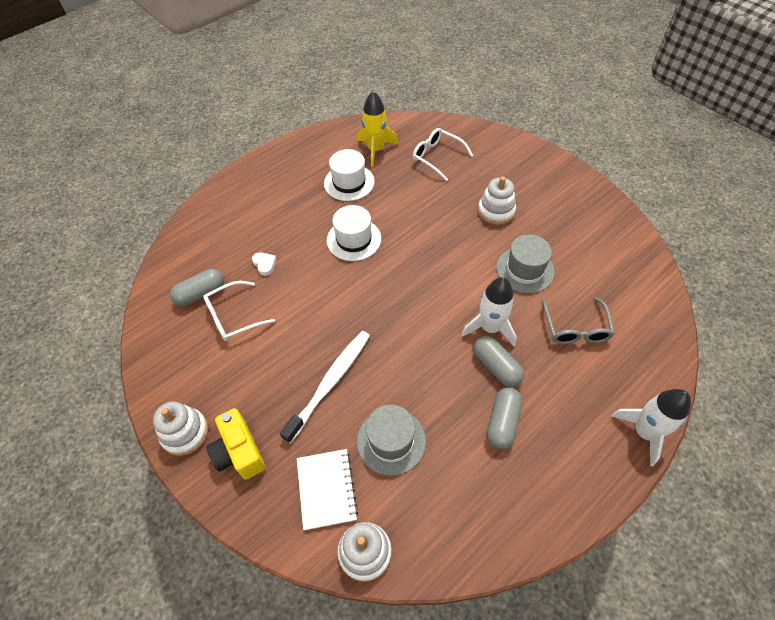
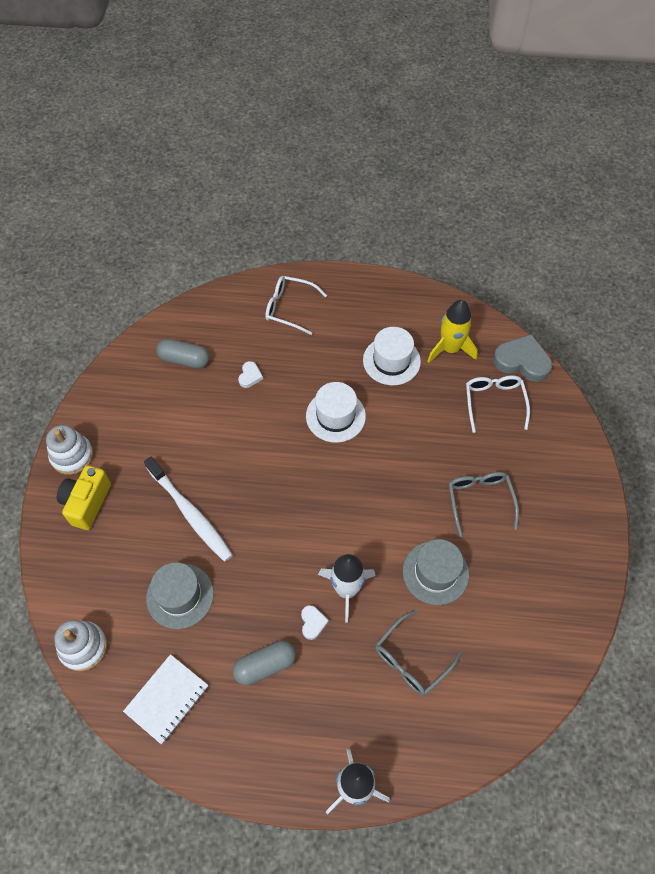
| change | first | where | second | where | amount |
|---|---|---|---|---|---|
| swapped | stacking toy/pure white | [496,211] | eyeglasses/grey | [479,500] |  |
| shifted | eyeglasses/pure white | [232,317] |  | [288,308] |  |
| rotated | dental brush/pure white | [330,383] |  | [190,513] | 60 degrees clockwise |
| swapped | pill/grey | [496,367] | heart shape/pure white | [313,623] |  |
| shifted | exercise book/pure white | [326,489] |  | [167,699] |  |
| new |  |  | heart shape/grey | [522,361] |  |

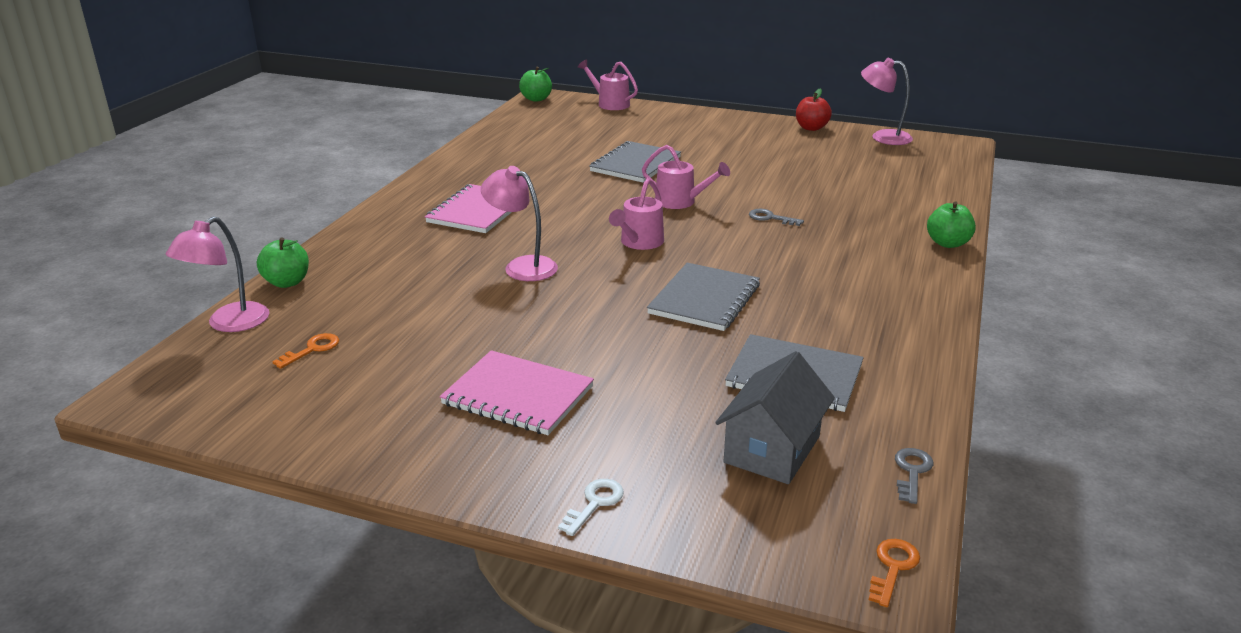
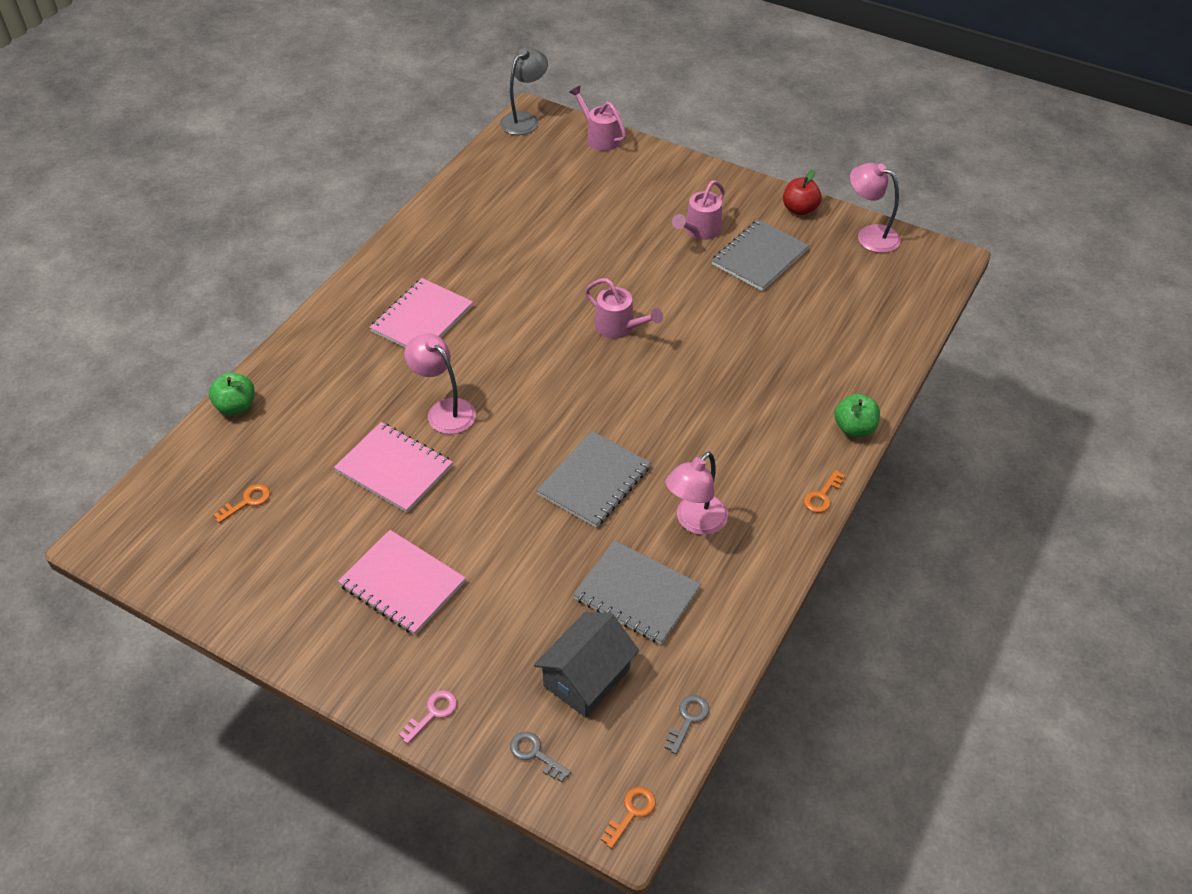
| change | first | where | second | where | amount |
|---|---|---|---|---|---|
| swapped | apple fruit/green | [536,99] | desk lamp/grey | [524,119] |  |
| shifted | exercise book/grey | [635,164] |  | [759,257] |  |
| shifted | watering pot/pink | [639,243] |  | [699,231] |  |
| shifted | key/grey | [770,218] |  | [535,754] |  |
| shifted | desk lamp/pink | [229,324] |  | [695,522] |  |
| repainted | key/pure white | [594,503] | key/pink | [432,713] |  |
| new |  |  | exercise book/pink | [394,469] |  |
| new |  |  | key/orange | [822,496] |  |

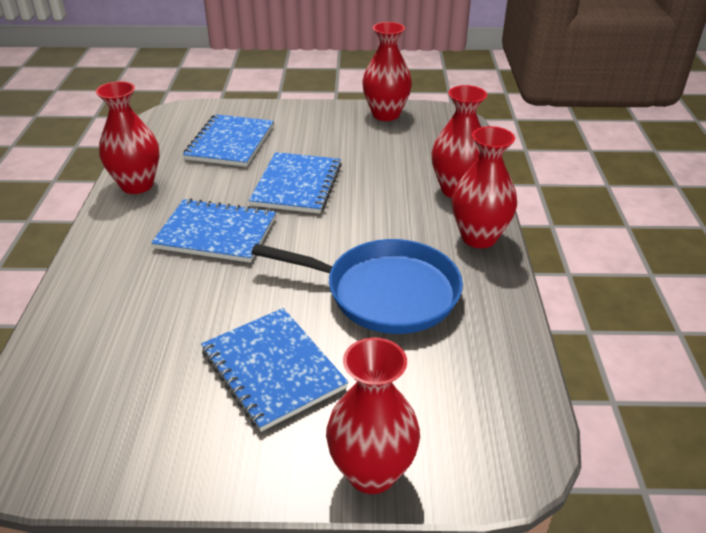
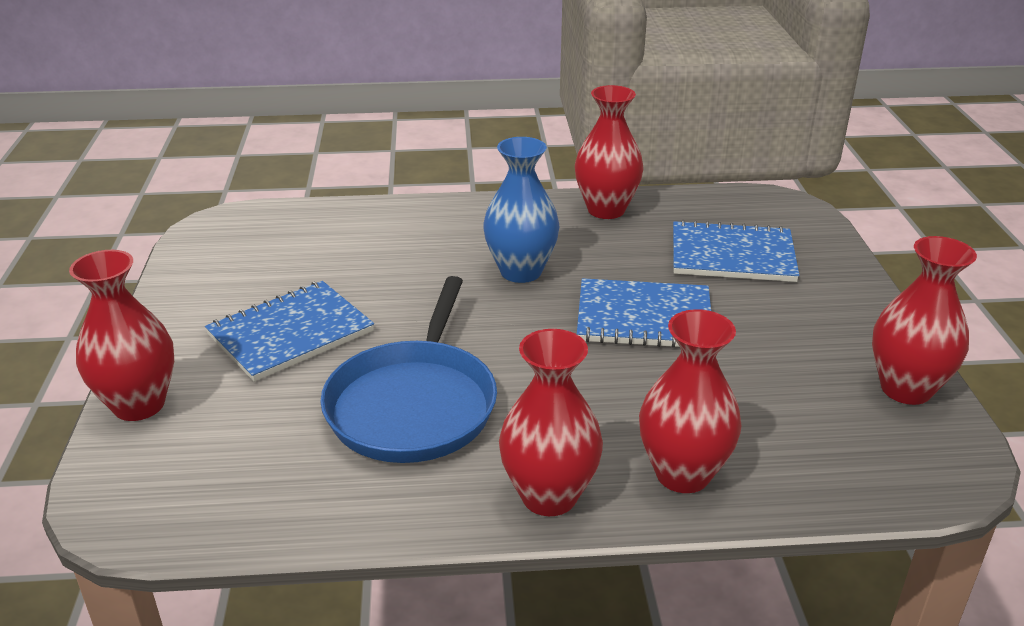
| change | first | where | second | where | amount |
|---|---|---|---|---|---|
| swapped | exercise book/cobalt | [216,233] | flower vase/cobalt | [521,271] |  |

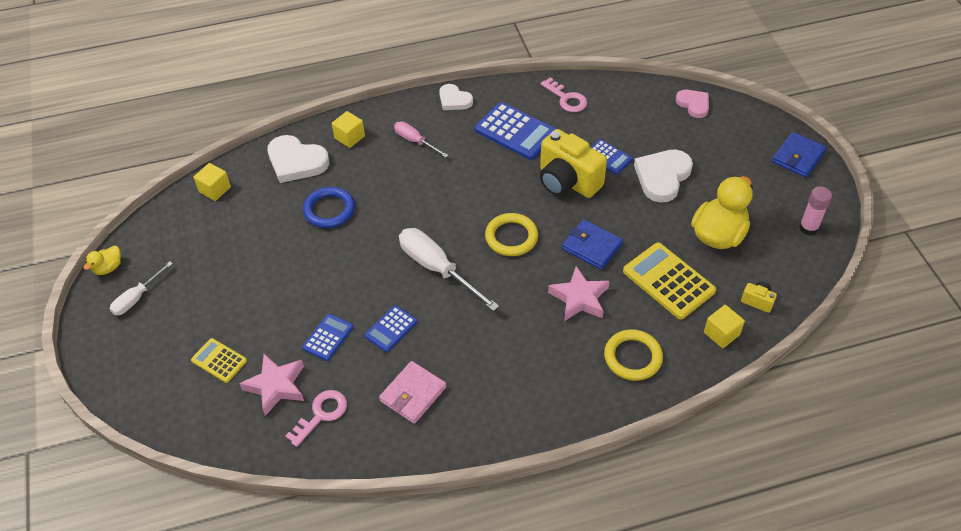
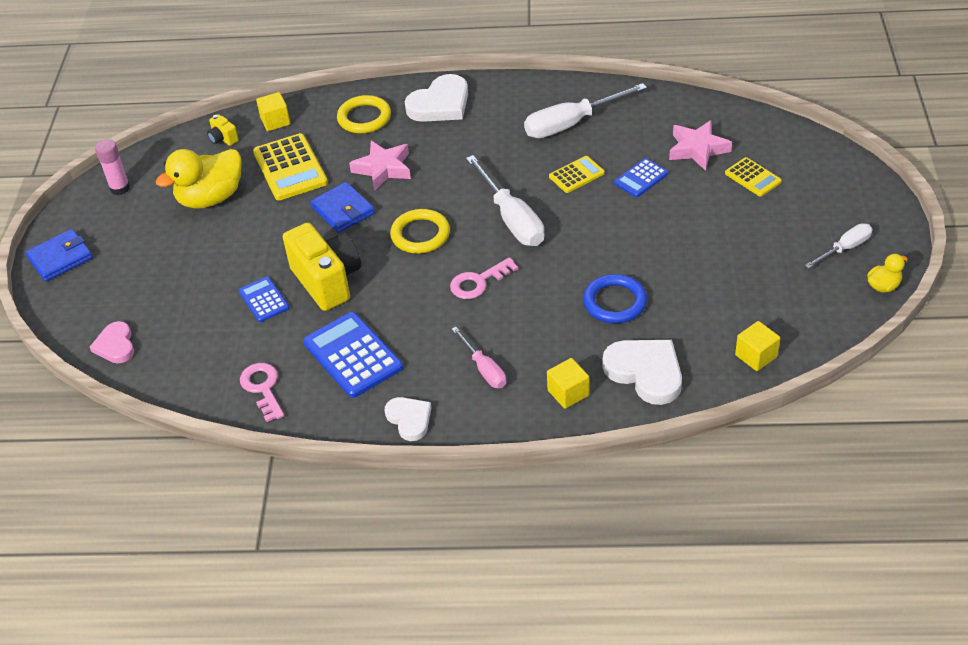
| change | first | where | second | where | amount |
|---|---|---|---|---|---|
| shifted | heart shape/pure white | [662,177] |  | [440,104] |  |
| repainted | adding machine/cobalt | [391,329] | adding machine/yellow | [576,175] |  |
| swapped | billfold/pink | [413,394] | screwdriver/pure white | [571,124] |  |
| shifted | key/pink | [321,414] |  | [478,282] |  |

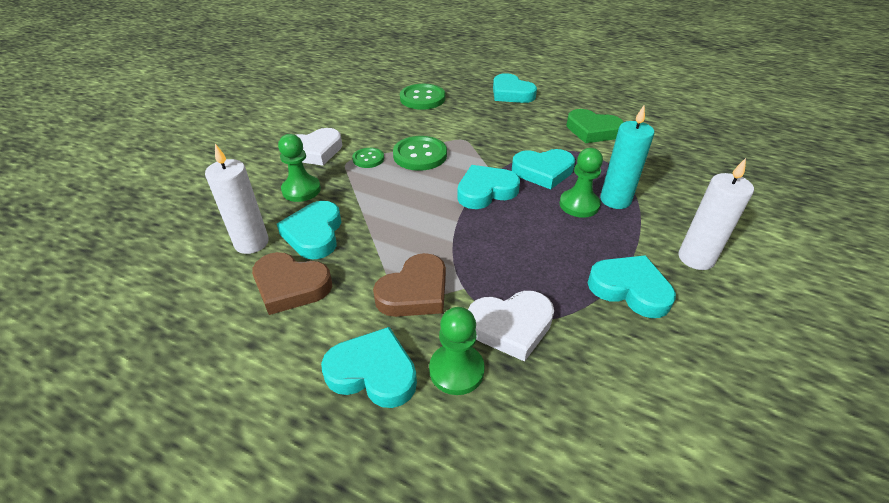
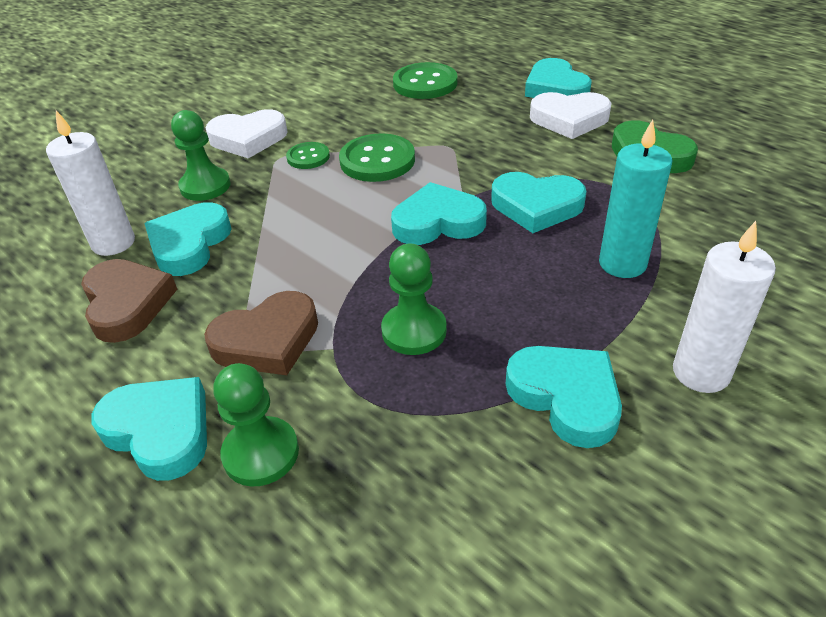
| change | first | where | second | where | amount |
|---|---|---|---|---|---|
| shifted | game pawn/green | [579,205] |  | [414,331] |  |
| rotated | heart shape/russet | [291,286] |  | [127,304] | 150 degrees counterclockwise |
| shifted | heart shape/pure white | [511,326] |  | [569,119] |  |

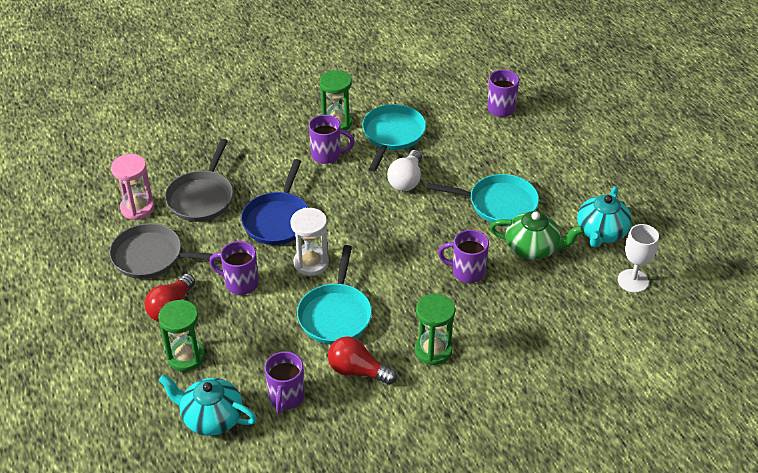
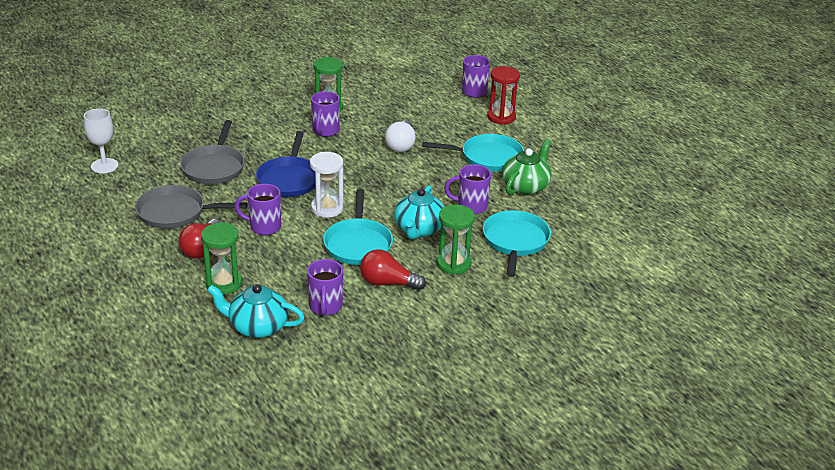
| change | first | where | second | where | amount |
|---|---|---|---|---|---|
| shifted | frying pan/teal | [392,135] |  | [515,241] |  |
| rotated | coffee mug/purple | [327,155] |  | [325,131] | 105 degrees clockwise |
| gone | hourglass/pink | [137,208] |  |  |  |
| shifted | tea pot/teal | [601,232] |  | [419,229] |  |
| rotated | tea pot/green | [533,248] |  | [525,186] | 60 degrees counterclockwise |
| shifted | wine glass/pure white | [633,281] |  | [104,166] |  |
| new |  |  | hourglass/crimson | [501,117] |  |

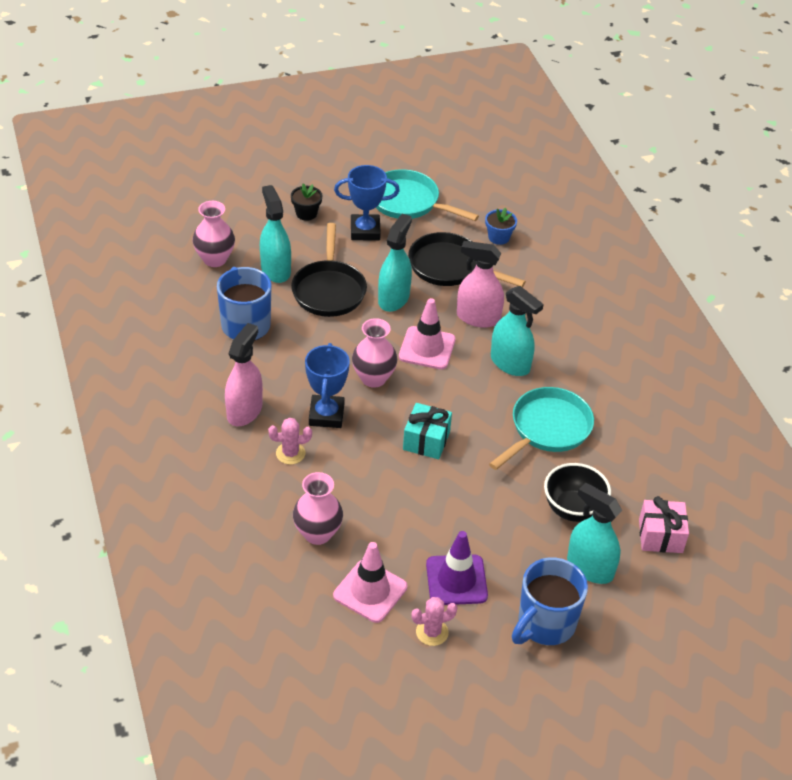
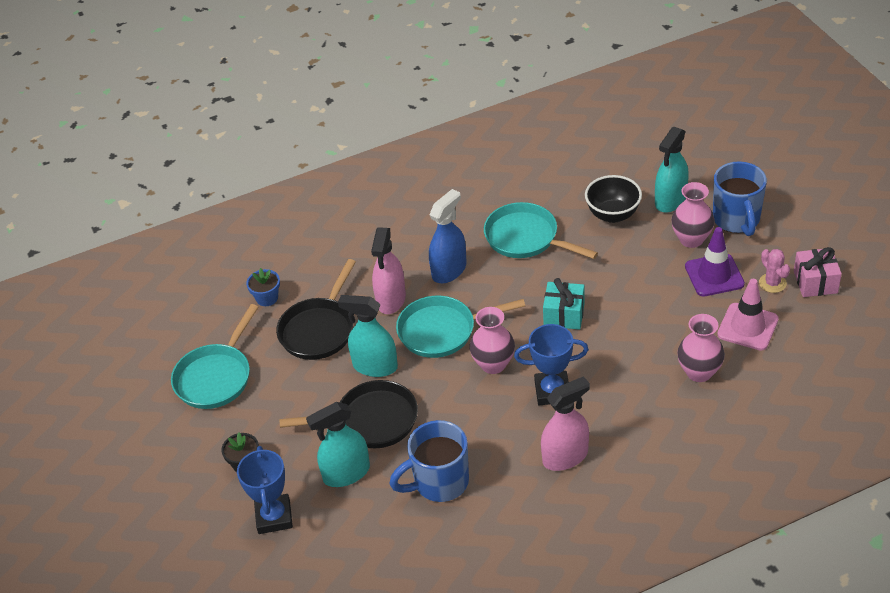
| change | first | where | second | where | amount |
|---|---|---|---|---|---|
| shifted | prize cup/cobalt | [365,231] |  | [274,517] |  |
| shifted | flower vase/pink | [215,259] |  | [691,239] |  |
| repainted | sprayer/teal | [510,363] | sprayer/cobalt | [449,270] |  |
| swapped | safety cone/pink | [427,348] | frying pan/teal | [442,331] |  |
| rotated | sprayer/pink | [244,411] |  | [565,456] | 135 degrees clockwise |
| gone | prickly plant/pink | [290,453] |  |  |  |
| shifted | present/pink | [660,536] |  | [815,282] |  |
| rotated | coffee mug/cobalt | [545,624] |  | [736,220] | 45 degrees clockwise |

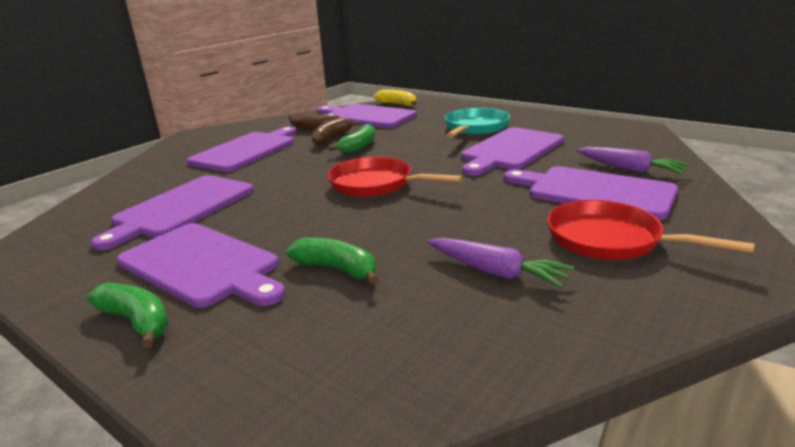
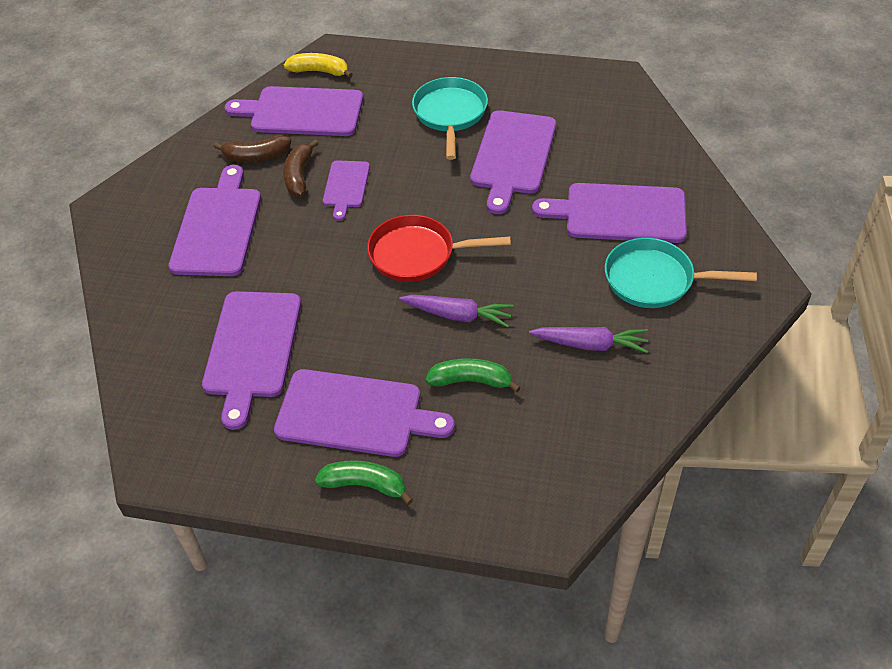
| change | first | where | second | where | amount |
|---|---|---|---|---|---|
| swapped | banana fruit/green | [358,146] | bread board/purple | [346,186] |  |
| shifted | toy carrot/purple | [630,169] |  | [458,315] |  |
| repainted | frying pan/crimson | [611,240] | frying pan/teal | [655,280] |  |

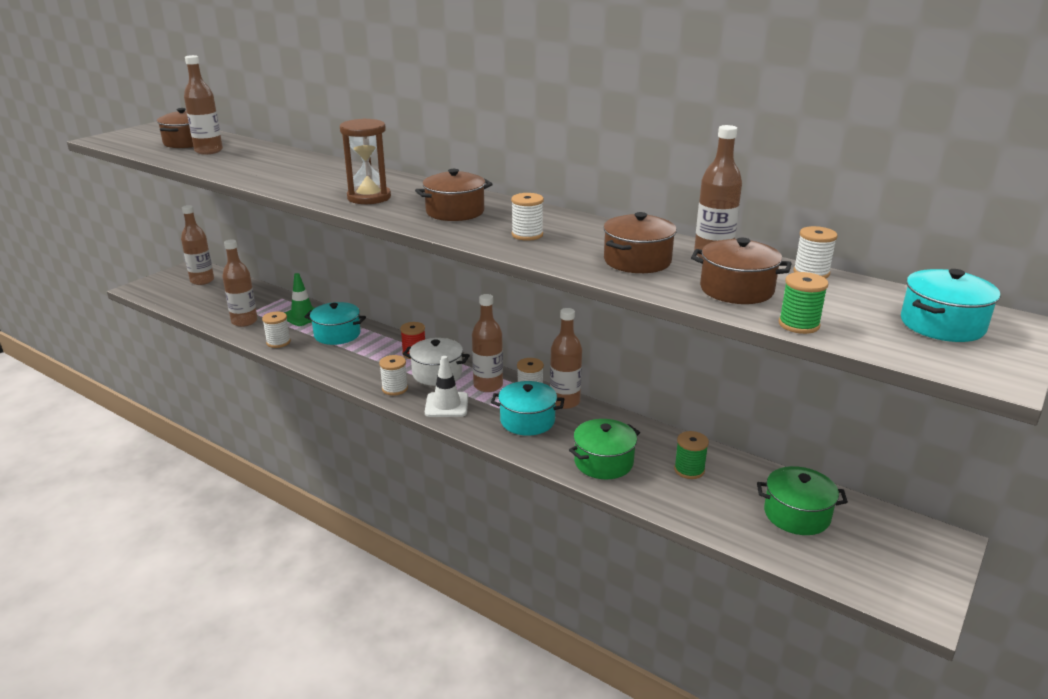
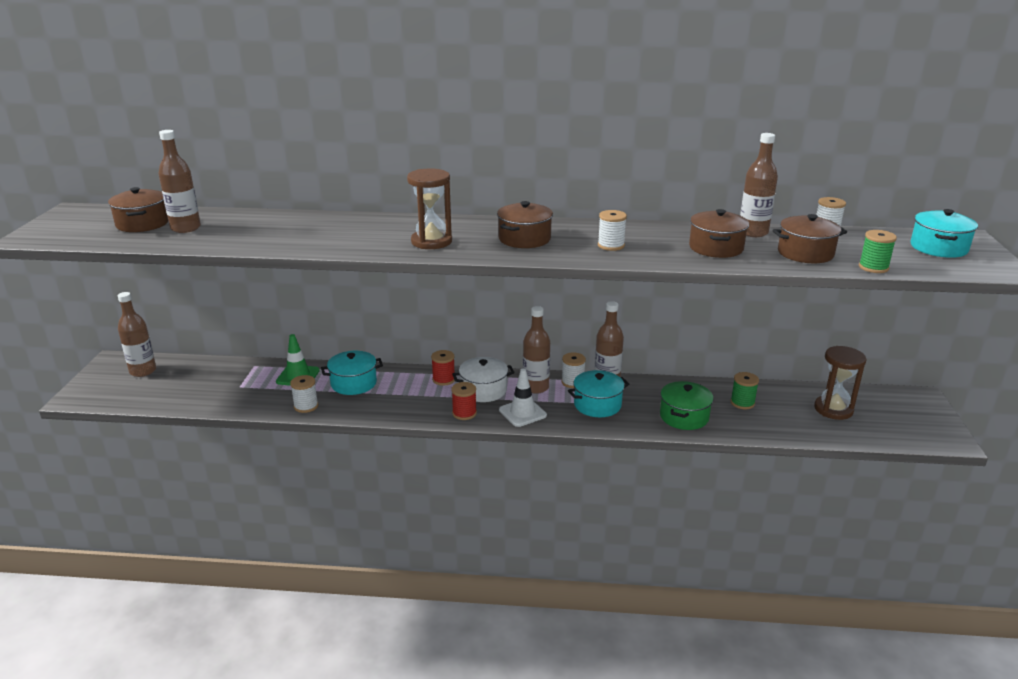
| change | first | where | second | where | amount |
|---|---|---|---|---|---|
| gone | bottle/russet | [244,321] |  |  |  |
| repainted | reel of thread/pure white | [395,389] | reel of thread/crimson | [464,413] |  |
| swapped | cooking pot/green | [797,514] | hourglass/russet | [833,409] |  |

